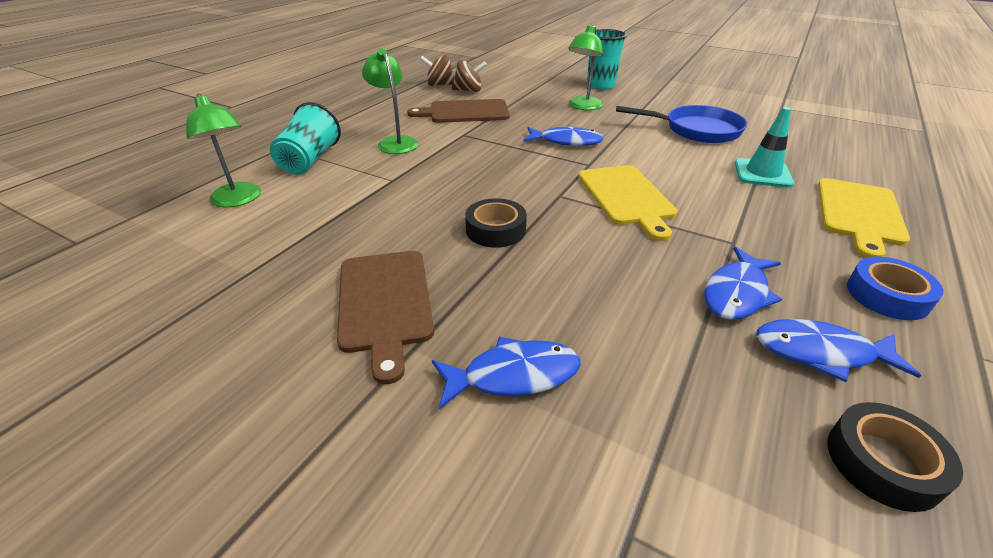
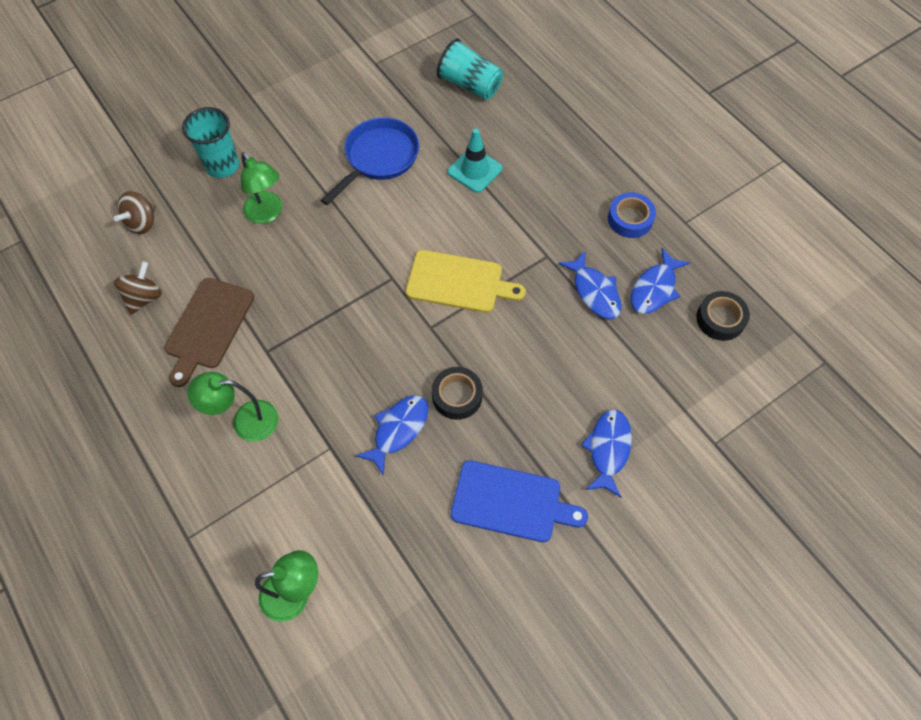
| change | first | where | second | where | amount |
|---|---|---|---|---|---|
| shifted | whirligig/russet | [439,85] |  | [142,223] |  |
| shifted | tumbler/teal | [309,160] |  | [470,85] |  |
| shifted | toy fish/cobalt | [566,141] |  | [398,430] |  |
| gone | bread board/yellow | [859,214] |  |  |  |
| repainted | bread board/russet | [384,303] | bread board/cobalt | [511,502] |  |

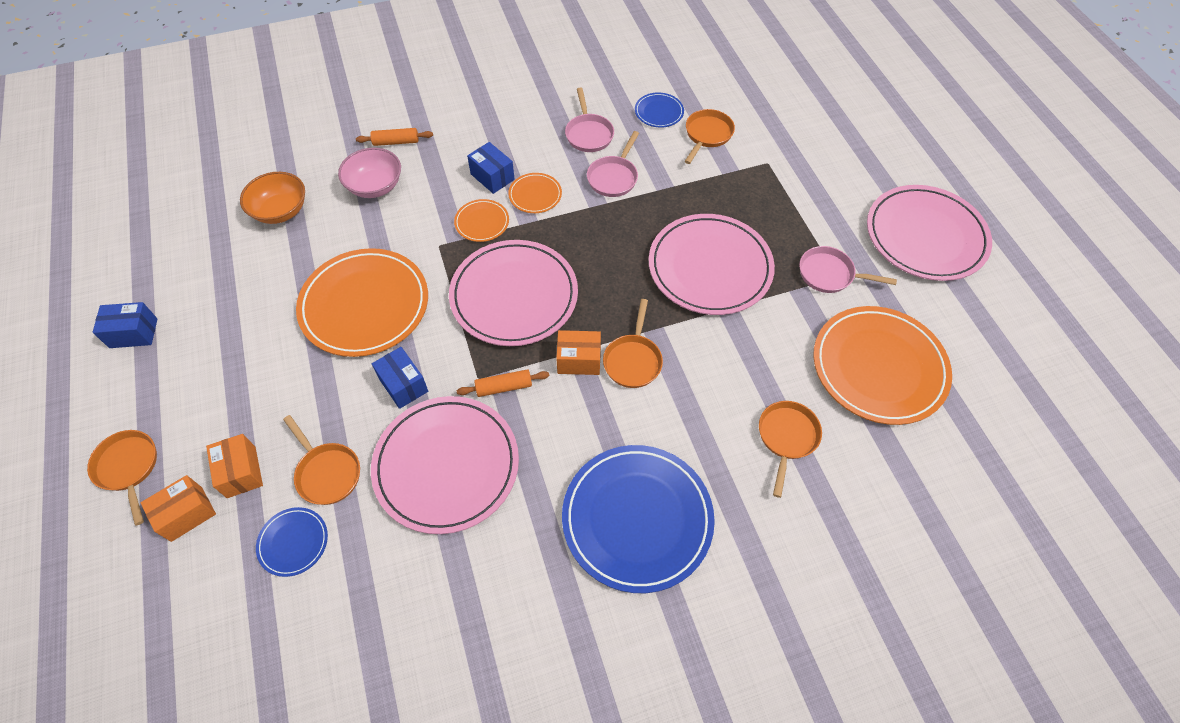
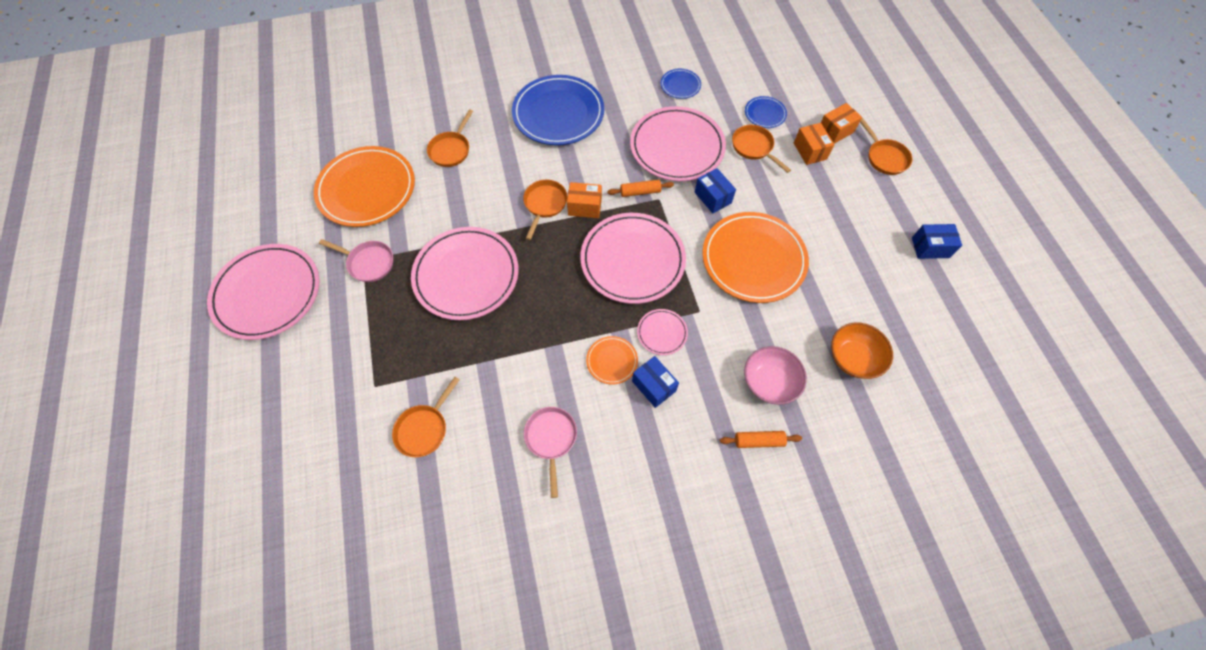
| change | first | where | second | where | amount |
|---|---|---|---|---|---|
| shifted | flat dish/cobalt | [659,112] |  | [680,85] |  |
| gone | frying pan/pink | [613,177] |  |  |  |
| repainted | flat dish/orange | [482,222] | flat dish/pink | [662,333] |  |

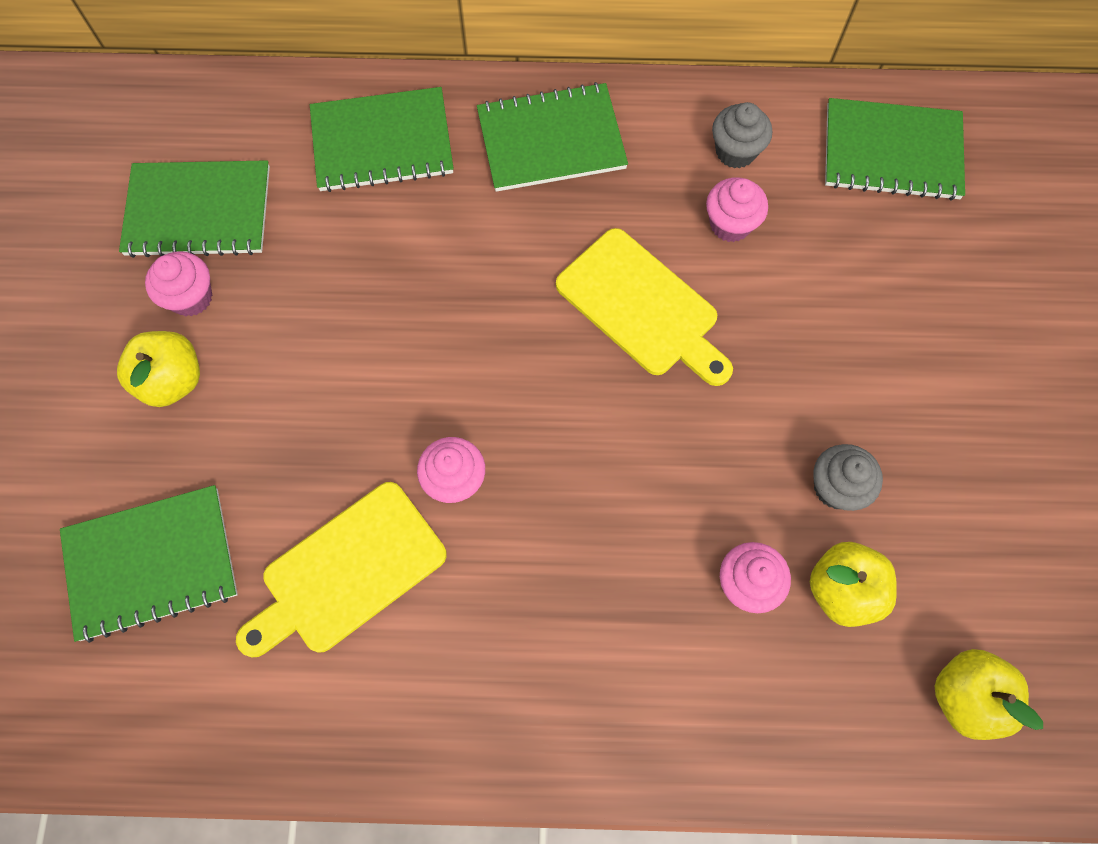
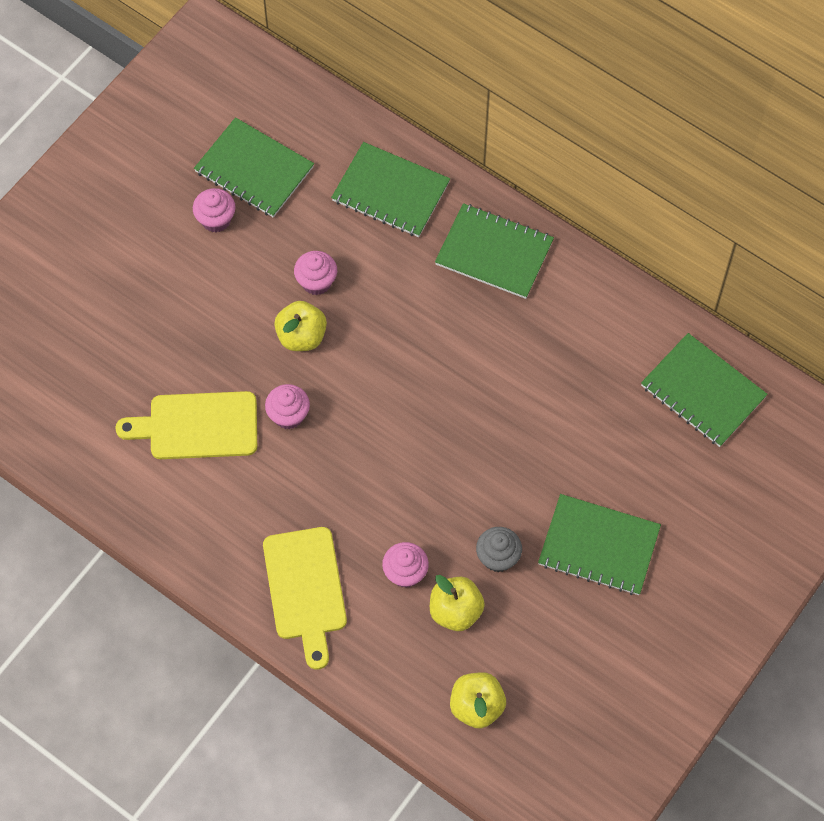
| change | first | where | second | where | amount |
|---|---|---|---|---|---|
| gone | muffin/grey | [735,151] |  |  |  |
| shifted | muffin/pink | [730,224] |  | [316,282] |  |
| shifted | bread board/yellow | [642,307] |  | [305,589] |  |
| shifted | apple fruit/yellow | [172,380] |  | [301,336] |  |
| shifted | exercise book/green | [151,563] |  | [599,546] |  |

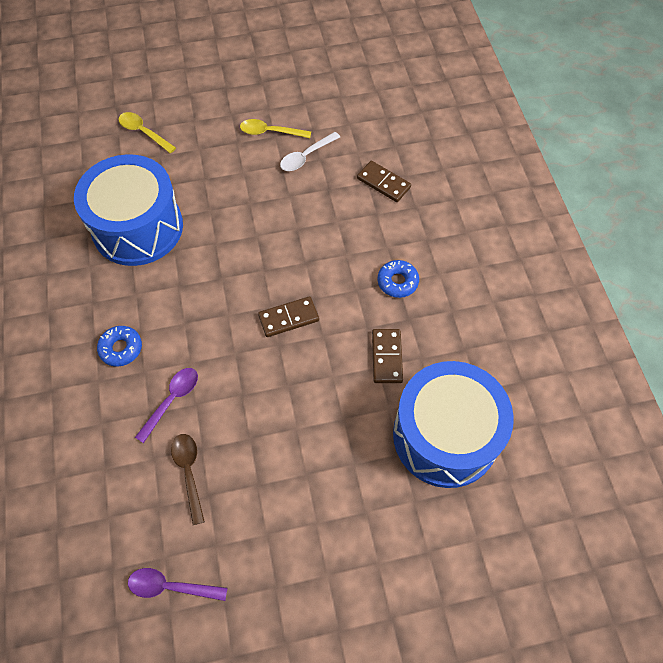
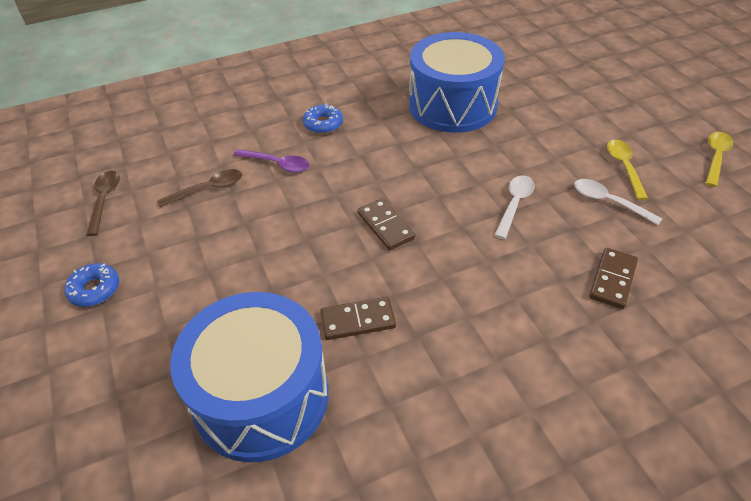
| change | first | where | second | where | amount |
|---|---|---|---|---|---|
| shifted | tablespoon/yellow | [143,132] |  | [715,157] |  |
| shifted | glazed donut/cobalt | [397,282] |  | [95,289] |  |
| repainted | tablespoon/purple | [171,586] | tablespoon/russet | [104,200] |  |
| new |  |  | tablespoon/pure white | [514,204] |  |

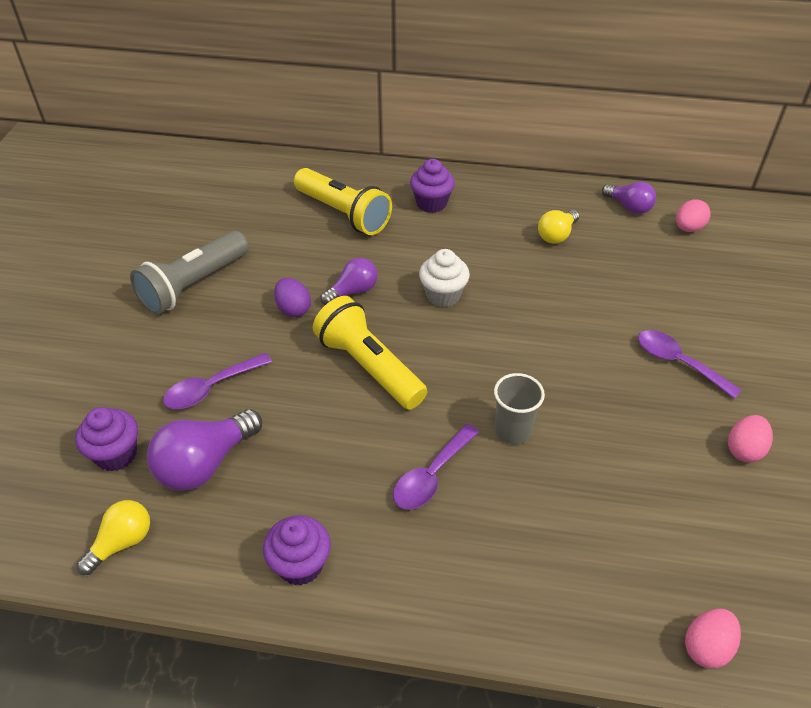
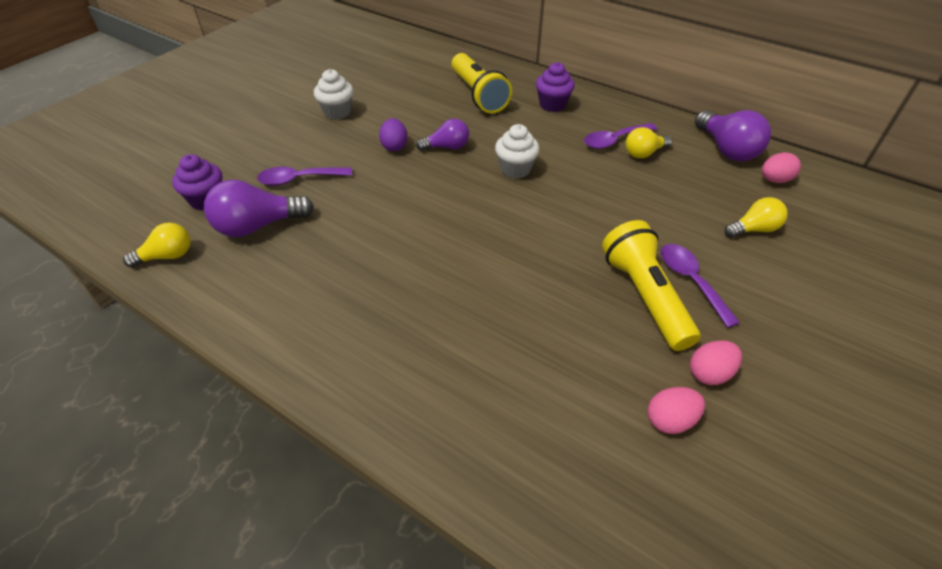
| change | first | where | second | where | amount |
|---|---|---|---|---|---|
| scaled | bulb/purple | [629,207] |  | [726,149] | x1.61 |
| swapped | flashlight/grey | [193,285] | muffin/pure white | [337,112] |  |
| shifted | flashlight/yellow | [369,367] |  | [644,296] |  |
| gone | tumbler/grey | [512,430] |  |  |  |
| shifted | tablespoon/purple | [432,475] |  | [614,140] |  |
| gone | muffin/purple | [300,565] |  |  |  |
| shifted | egg shape/pink | [706,647] |  | [670,420] |  |
| new |  |  | bulb/yellow | [753,229] |  |

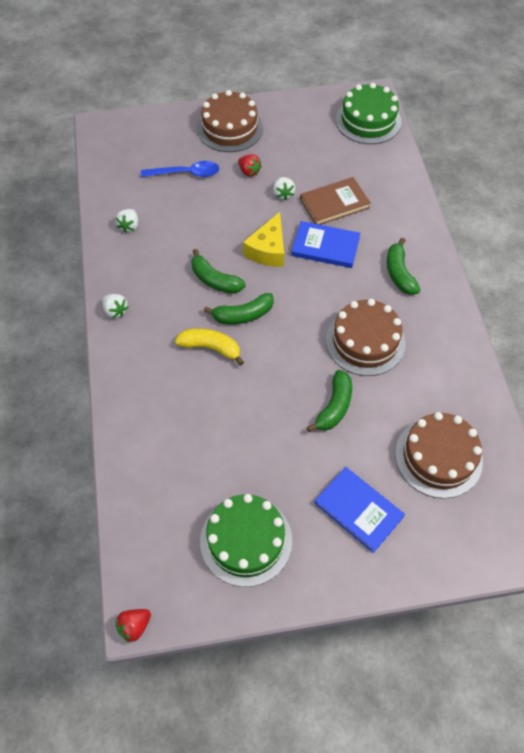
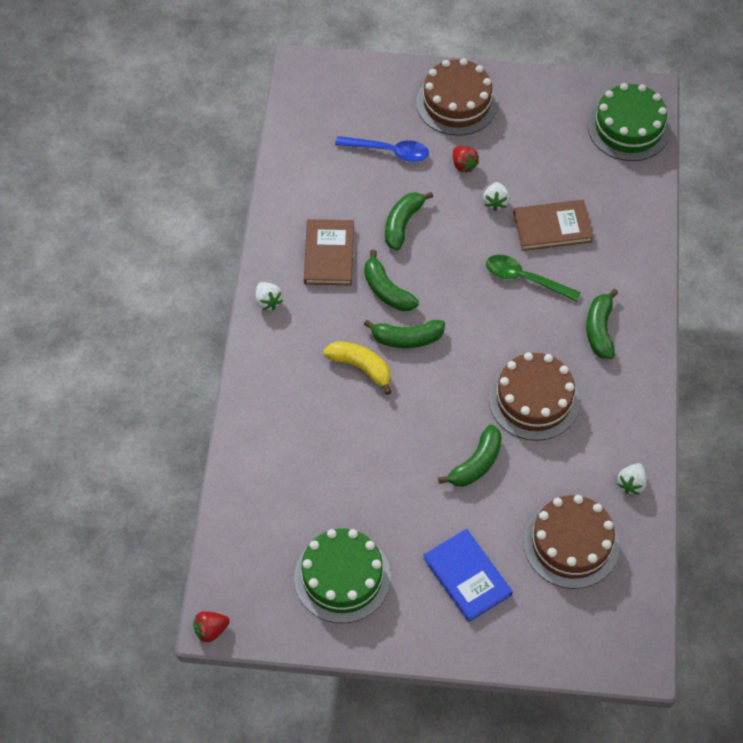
| change | first | where | second | where | amount |
|---|---|---|---|---|---|
| shifted | strawberry/pure white | [129,226] |  | [631,484] |  |
| gone | cheese wedge/yellow | [268,250] |  |  |  |
| swapped | book/cobalt | [325,247] | tablespoon/green | [524,278] |  |
| new |  |  | banana fruit/green | [402,224] |  |
| new |  |  | book/russet | [329,254] |  |

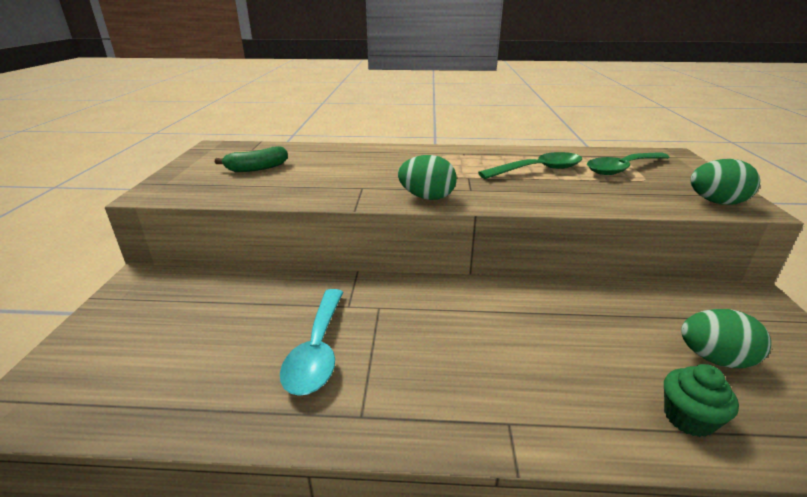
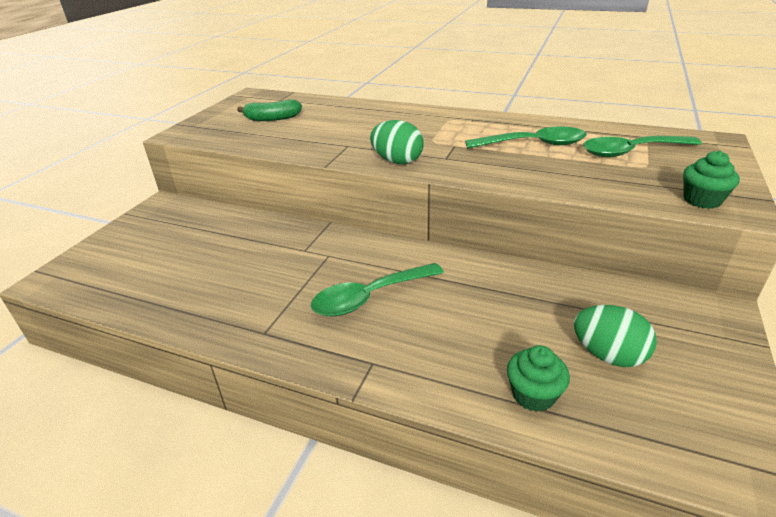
| change | first | where | second | where | amount |
|---|---|---|---|---|---|
| swapped | egg shape/green | [716,202] | muffin/green | [702,200] |  |
| gone | tablespoon/teal | [317,351] |  |  |  |
| new |  |  | tablespoon/green | [369,297] |  |

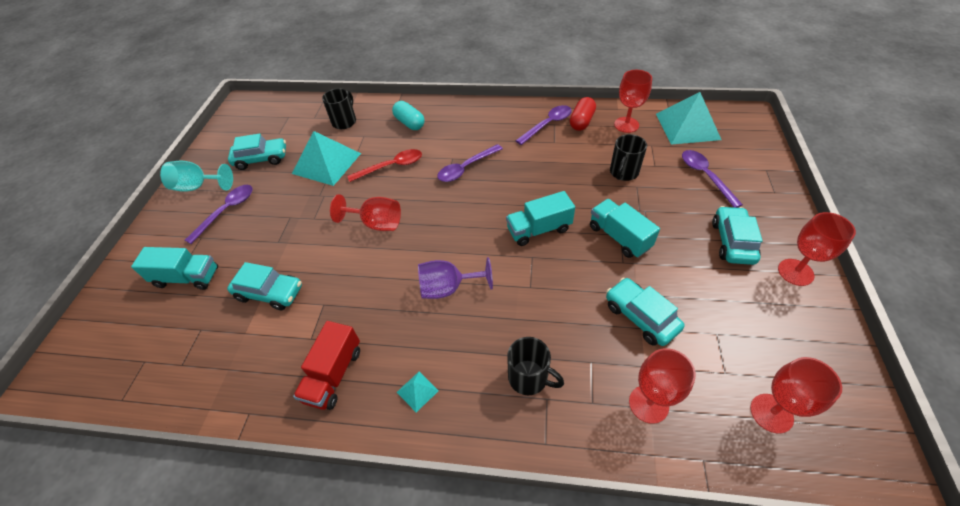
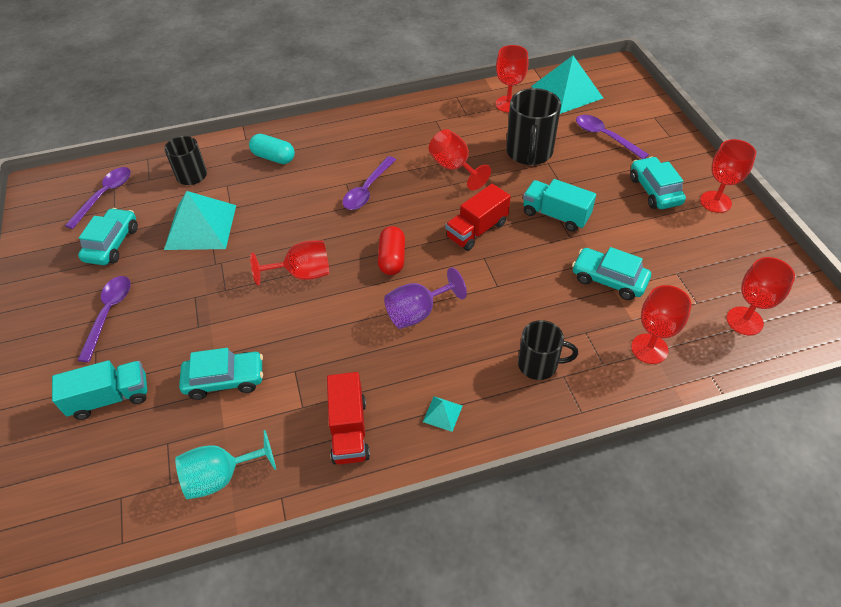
| change | first | where | second | where | amount |
|---|---|---|---|---|---|
| shifted | pill/crimson | [581,121] |  | [392,259] |  |
| shifted | tablespoon/purple | [548,124] |  | [105,195] |  |
| rotated | car/teal | [261,159] |  | [112,244] | 45 degrees counterclockwise |
| scaled | coffee mug/ebony | [623,172] |  | [529,153] | x1.55 |
| gone | tablespoon/crimson | [392,166] |  |  |  |
| shifted | wine glass/teal | [198,187] |  | [221,476] |  |
| repainted | toy truck/teal | [539,229] | toy truck/crimson | [476,230] |  |
| new |  |  | wine glass/crimson | [454,168] |  |

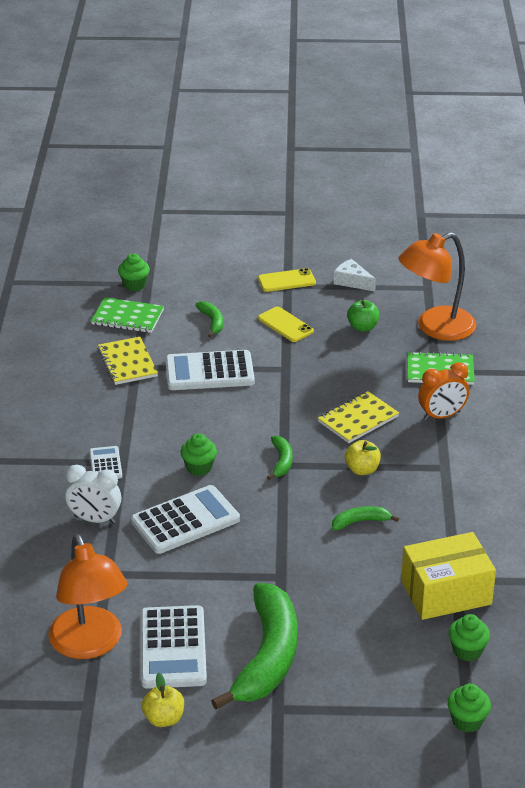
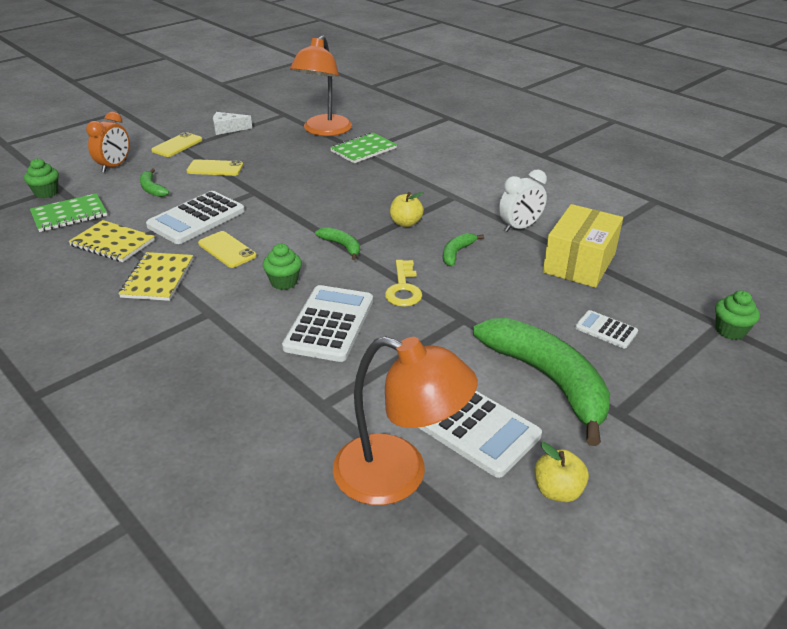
| change | first | where | second | where | amount |
|---|---|---|---|---|---|
| gone | apple fruit/green | [362,327] |  |  |  |
| rotated | banana fruit/green | [212,322] |  | [152,189] | 150 degrees counterclockwise |
| shifted | alarm clock/orange | [442,416] |  | [114,166] |  |
| shifted | exercise book/yellow | [358,419] |  | [158,278] |  |
| shifted | adding machine/pure white | [105,464] |  | [606,330] |  |
| shifted | alarm clock/pure white | [95,519] |  | [519,227] |  |
| gone | muffin/green | [467,651] |  |  |  |
| new |  |  | phone/yellow | [227,250] |  |
| new |  |  | key/yellow | [403,288] |  |

